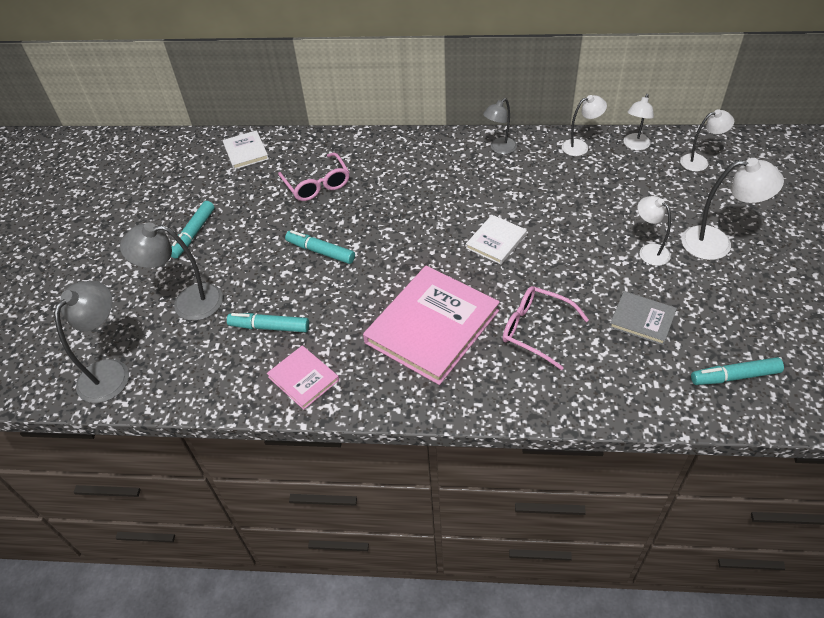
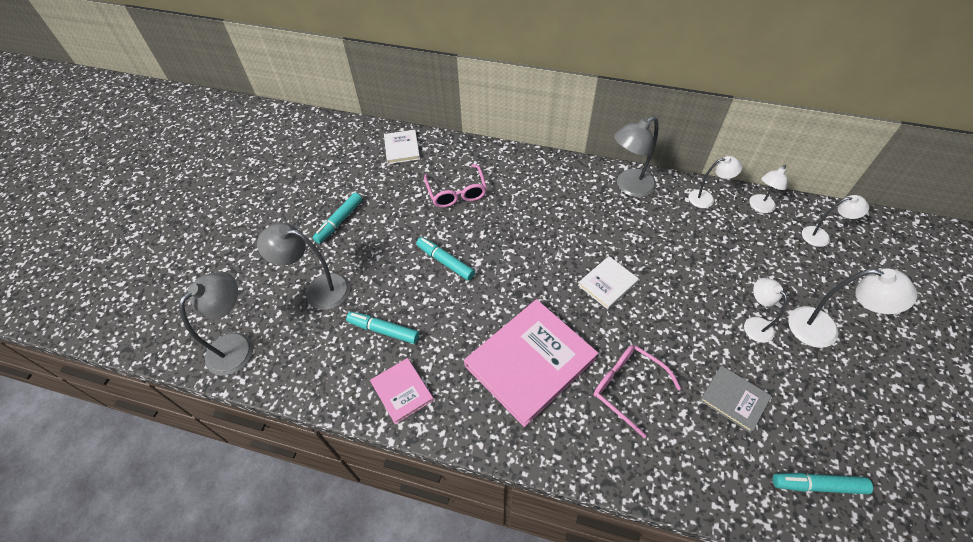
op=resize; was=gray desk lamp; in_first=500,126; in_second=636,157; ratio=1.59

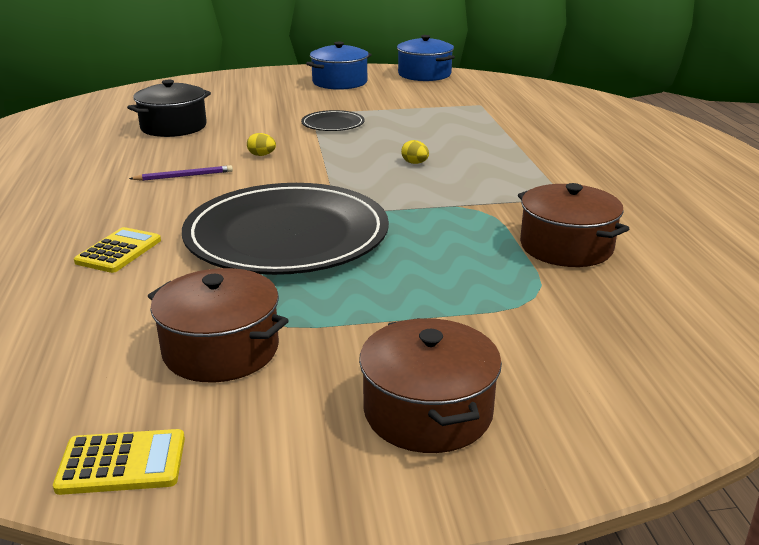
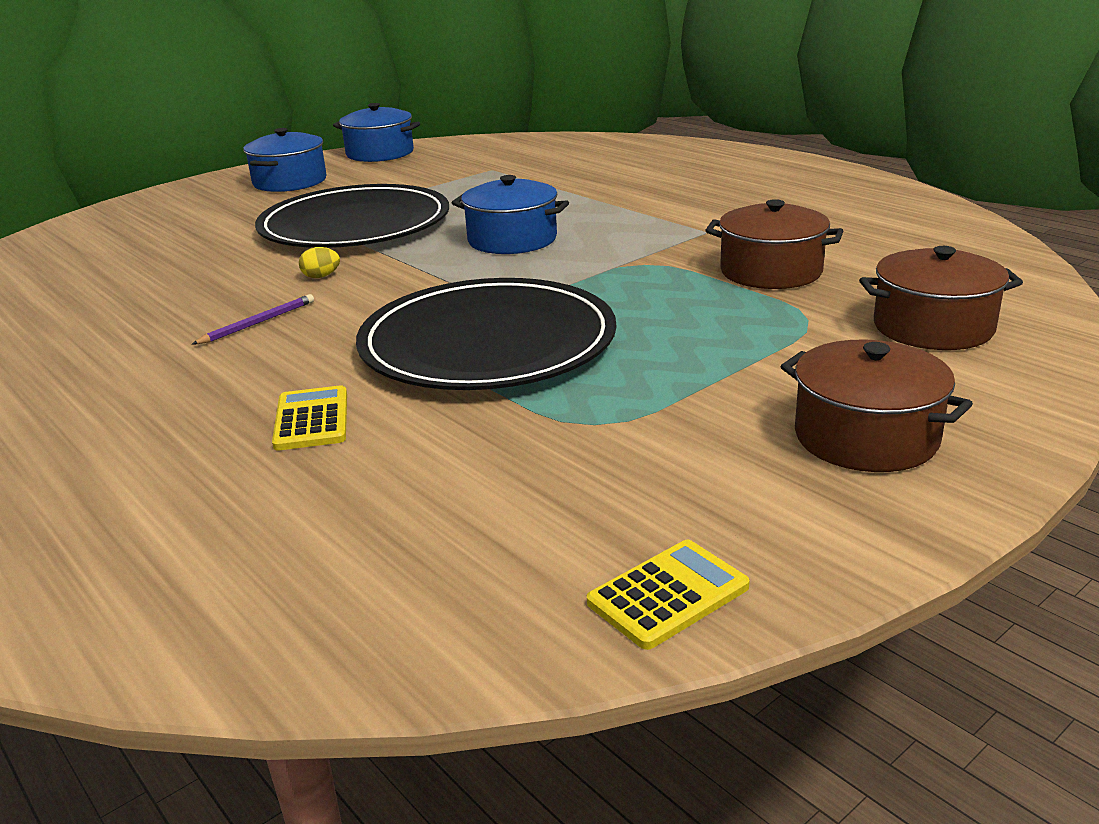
op=delete; was=jet-black cooking pot; in_first=169,108
op=resize; was=jet-black plate; in_first=333,120; in_second=352,216; ratio=2.32
op=replace; was=golden egg; now=cobalt cooking pot; in_first=415,152; in_second=510,214
op=move; was=dark brown cooking pot; in_first=218,325; in_second=941,298

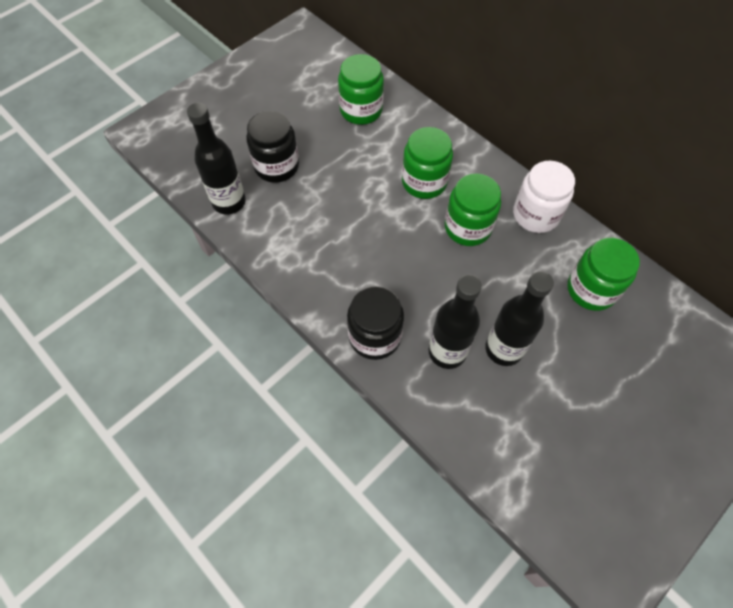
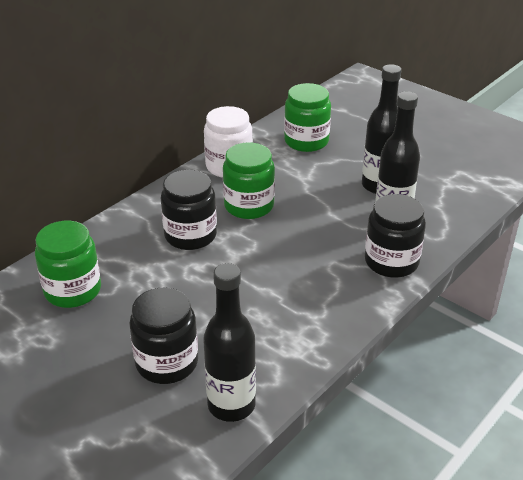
op=recolor; was=emerald jar; now=jet-black jar; in_first=427,163; in_second=189,210

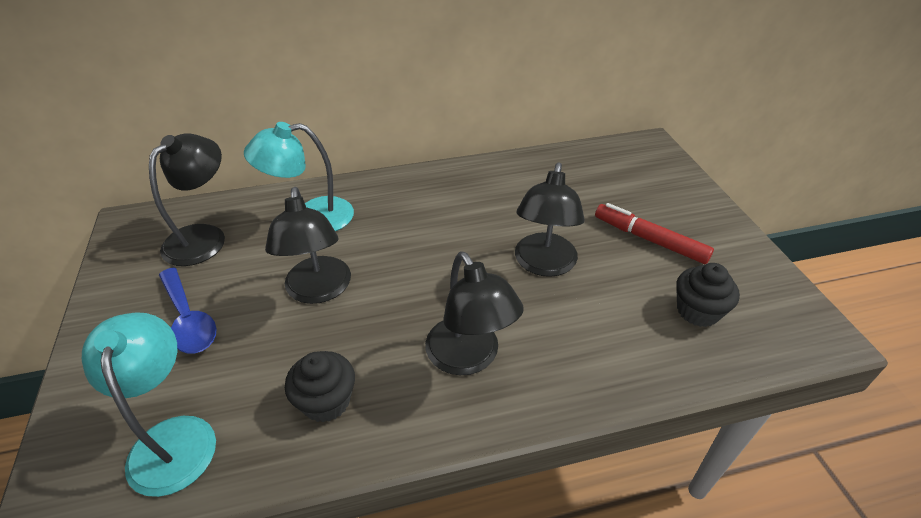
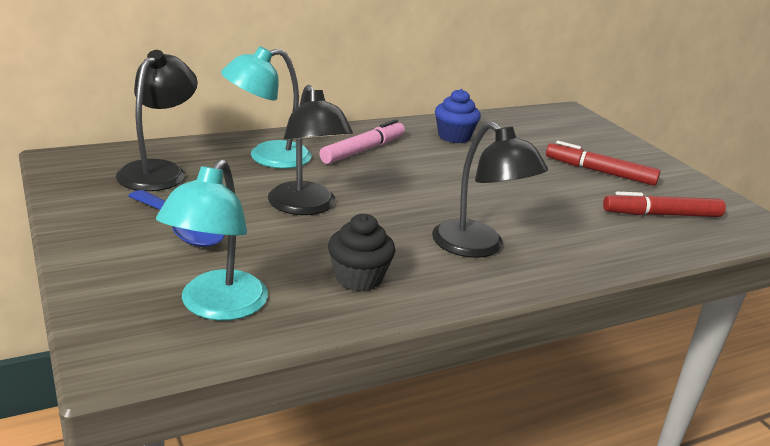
op=delete; was=jet-black desk lamp; in_first=550,219
op=replace; was=jet-black muffin; now=crimson marker; in_first=708,295; in_second=664,204
op=rotate; was=aqua desk lamp; in_first=149,404; in_second=212,240; clockwise=-135
op=insert; now=cobalt muffin; in_second=458,116
op=insert; now=pink marker; in_second=362,141

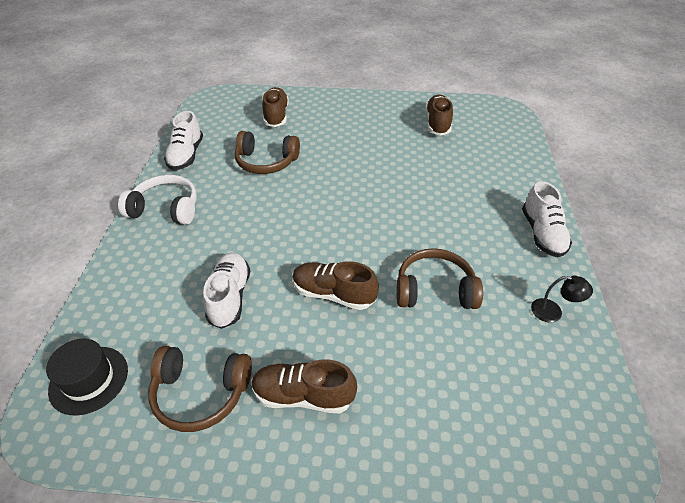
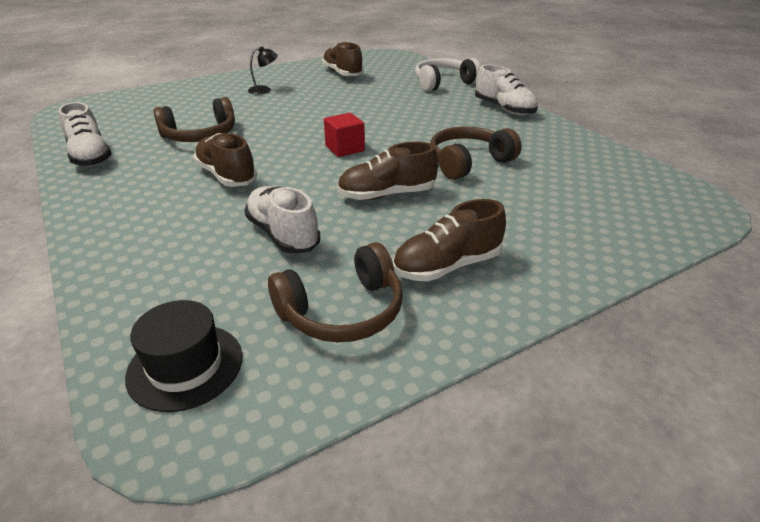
op=move; was=dark brown sneaker; in_first=275,107; in_second=225,160
op=move; was=white headset; in_first=157,200; in_second=448,74
op=move; was=jet-black desk lamp; in_first=562,298; in_second=263,70
op=insert; now=crimson block; in_second=344,135

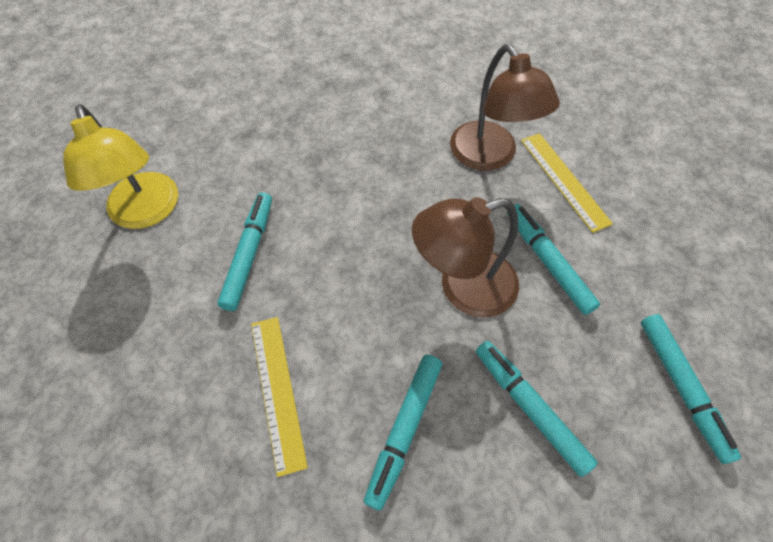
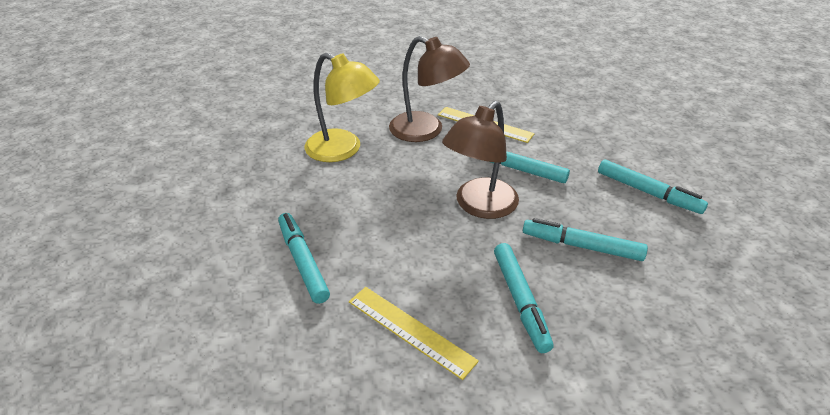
op=move; was=golden desk lamp; in_first=120,166; in_second=342,107

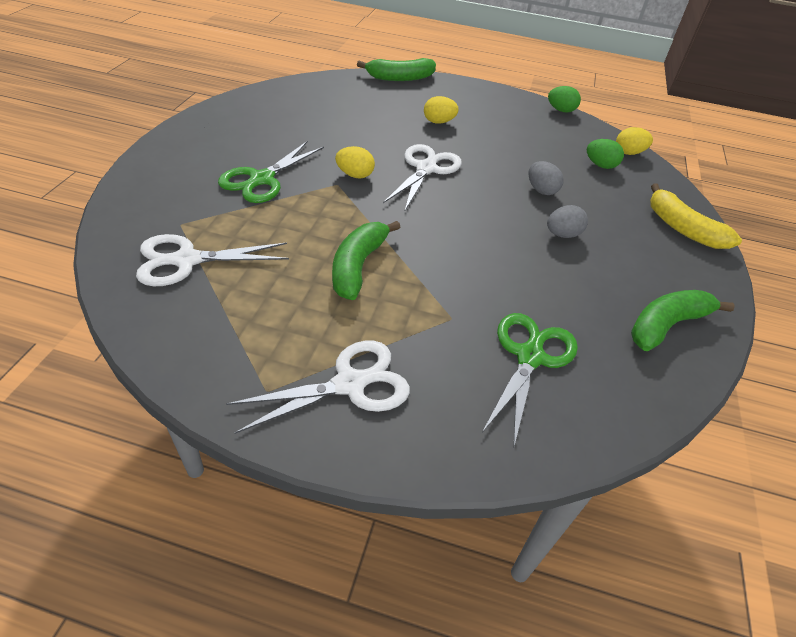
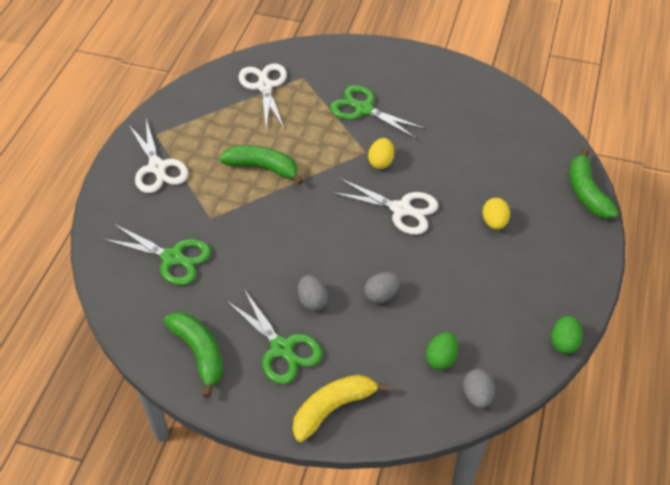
op=recolor; was=golden egg; now=gray egg; in_first=634,141; in_second=479,388
op=insert; now=emerald scissors; in_second=274,336

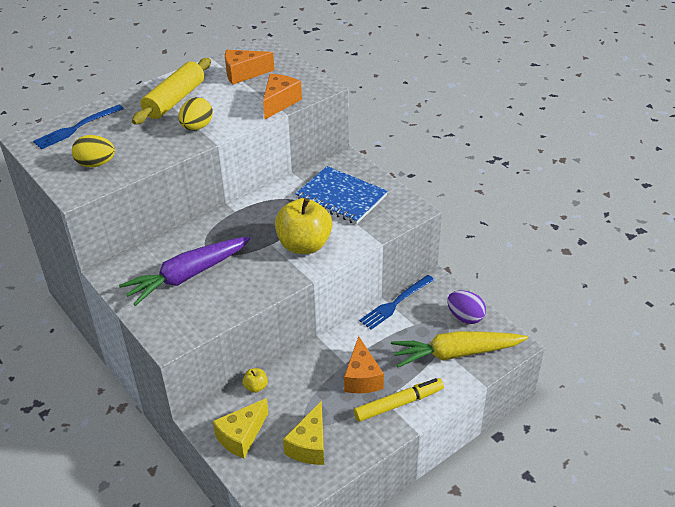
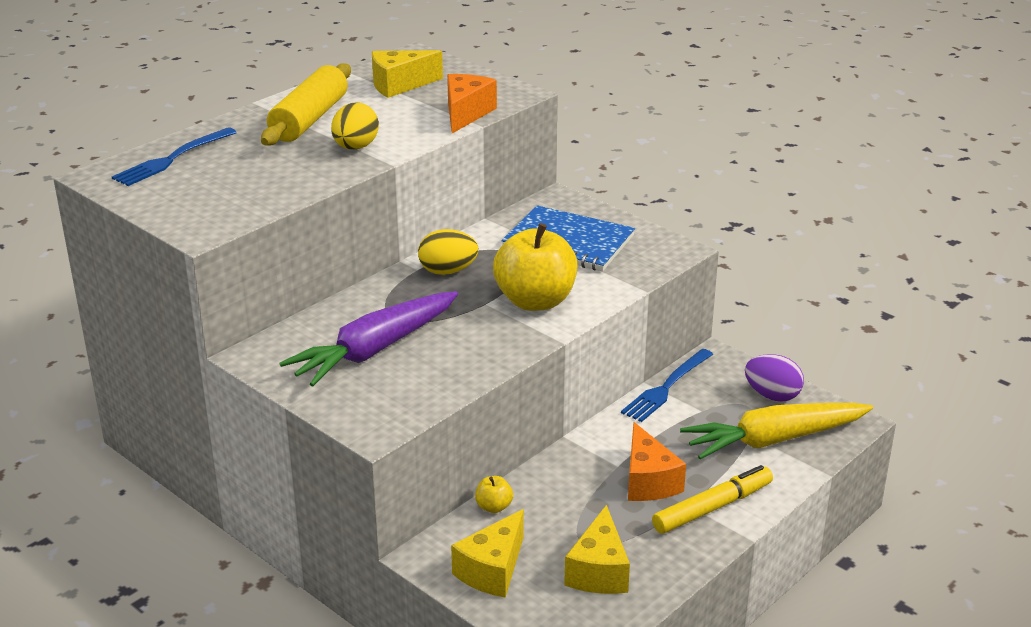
op=recolor; was=orange cheese; now=golden cheese; in_first=249,67; in_second=407,74
op=move; was=golden egg; in_first=93,151; in_second=448,252

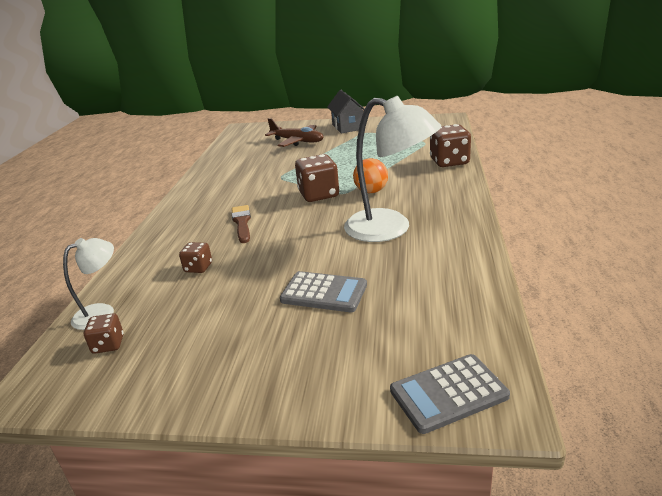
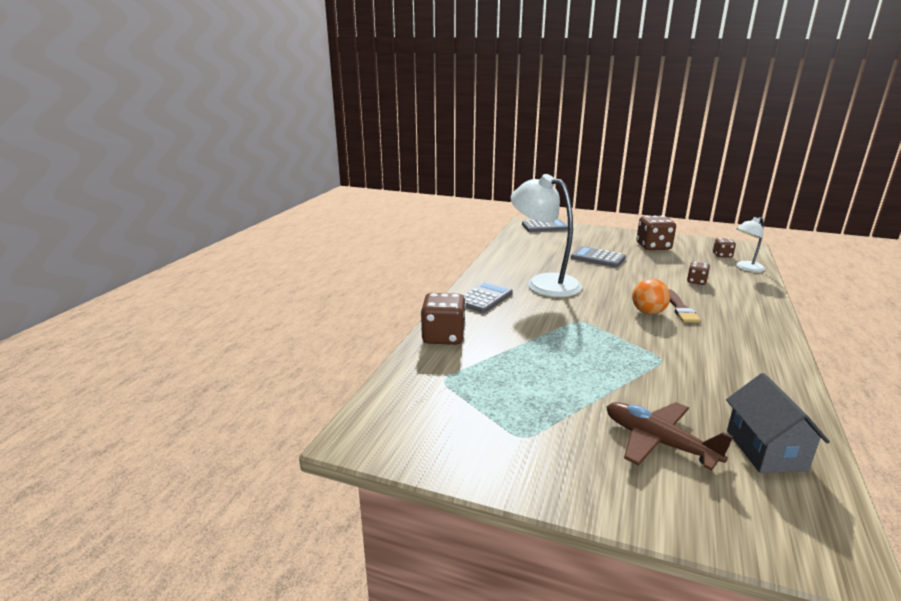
op=move; was=gray cottage; in_first=346,111; in_second=778,423
op=move; was=dark brown game die; in_first=317,178; in_second=656,232
op=move; was=orange ball; in_first=370,175; in_second=651,297
op=insert; now=gray pocket calculator; in_second=488,297

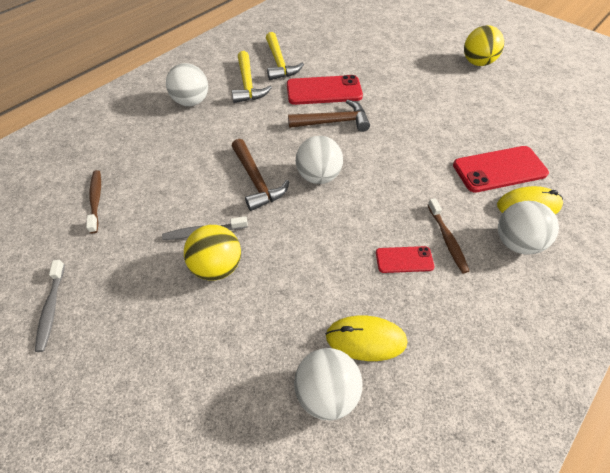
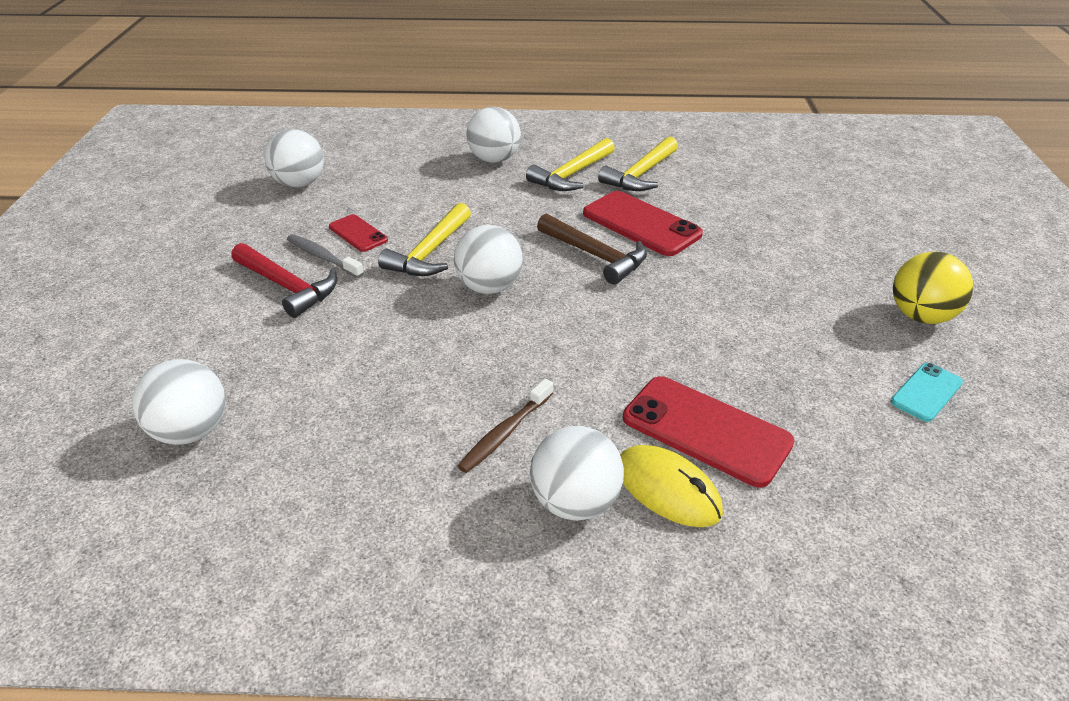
op=recolor; was=dark brown hammer; now=golden hammer; in_first=260,175; in_second=424,239
op=replace; was=dark brown tooth brush; now=white ball; in_first=93,201; in_second=294,158
op=replace; was=golden ball; now=crimson hammer; in_first=212,253; in_second=284,280
op=move; was=crimson phone; in_first=405,259; in_second=358,233
op=delete; was=gray tooth brush; in_first=50,306
op=delete; was=golden computer mouse; in_first=366,338
op=insert; now=aqua phone; in_second=927,392

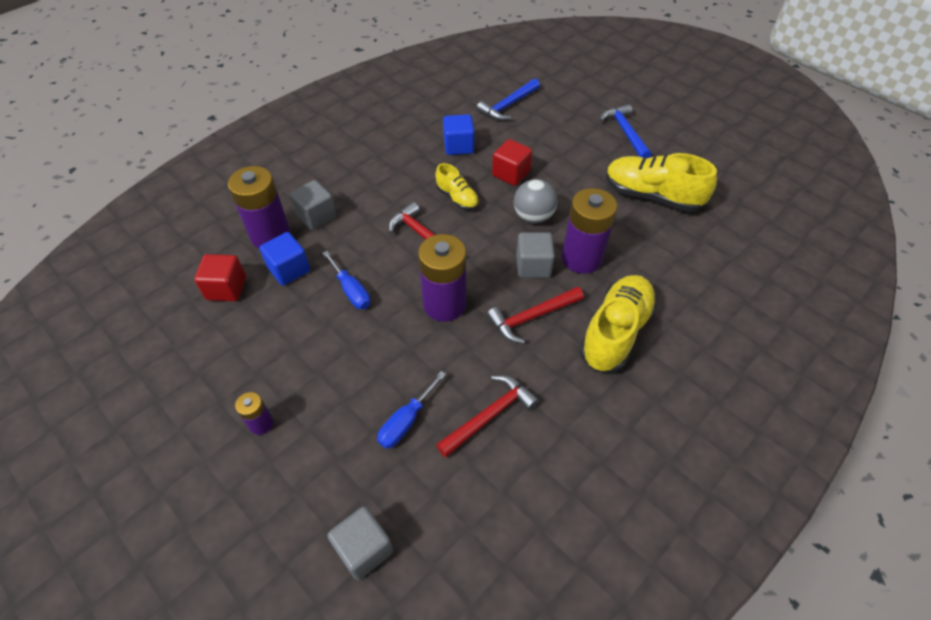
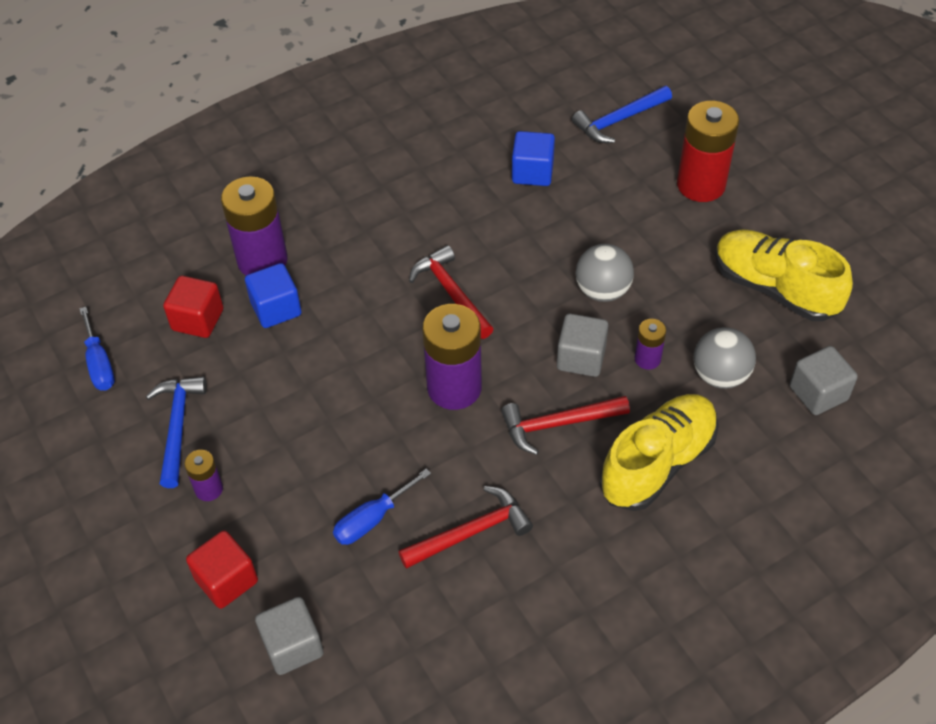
op=move; was=cobalt hammer; in_first=625,131; in_second=176,432
op=move; was=crimson block; in_first=512,162; in_second=222,569
op=delete; was=golden sneaker; in_first=457,186
op=move; was=gray block; in_first=312,205; in_second=824,380
op=resize; was=violet AA battery; in_first=589,231; in_second=650,344; ratio=0.49
op=move; was=cobalt screwdriver; in_first=346,280; in_second=97,348
op=insert; now=crimson AA battery; in_second=708,151
op=insert; now=gray ball; in_second=724,358

